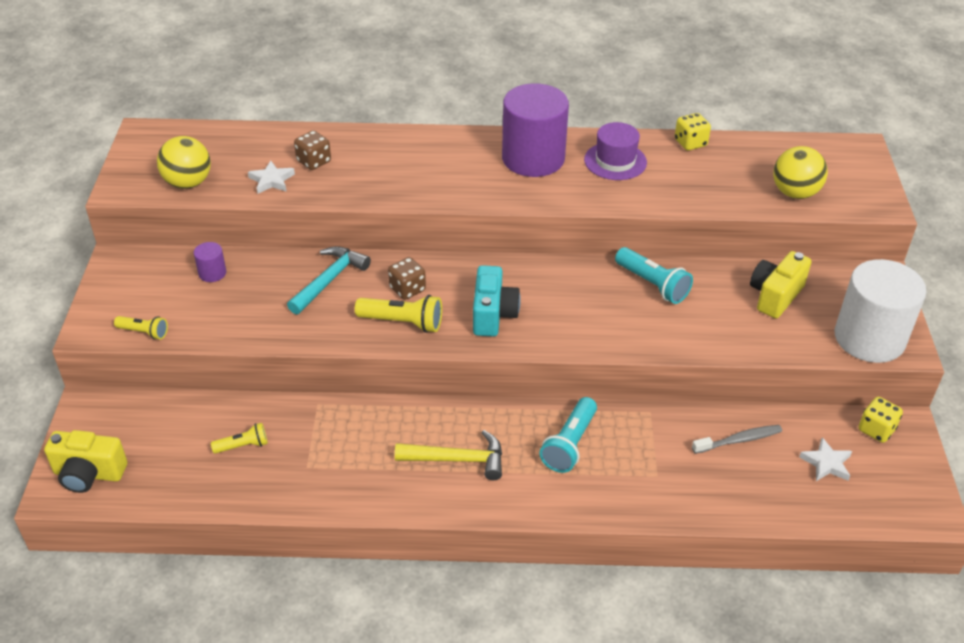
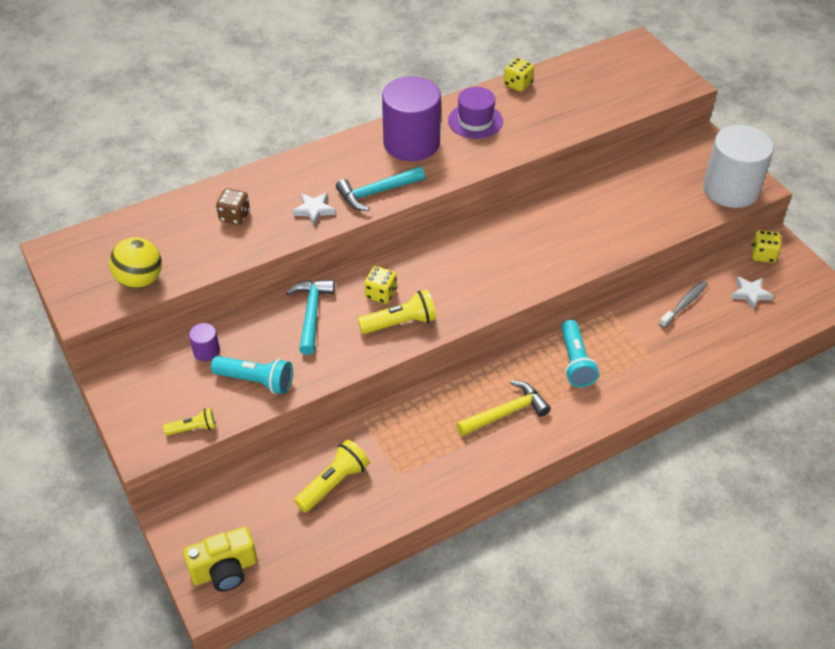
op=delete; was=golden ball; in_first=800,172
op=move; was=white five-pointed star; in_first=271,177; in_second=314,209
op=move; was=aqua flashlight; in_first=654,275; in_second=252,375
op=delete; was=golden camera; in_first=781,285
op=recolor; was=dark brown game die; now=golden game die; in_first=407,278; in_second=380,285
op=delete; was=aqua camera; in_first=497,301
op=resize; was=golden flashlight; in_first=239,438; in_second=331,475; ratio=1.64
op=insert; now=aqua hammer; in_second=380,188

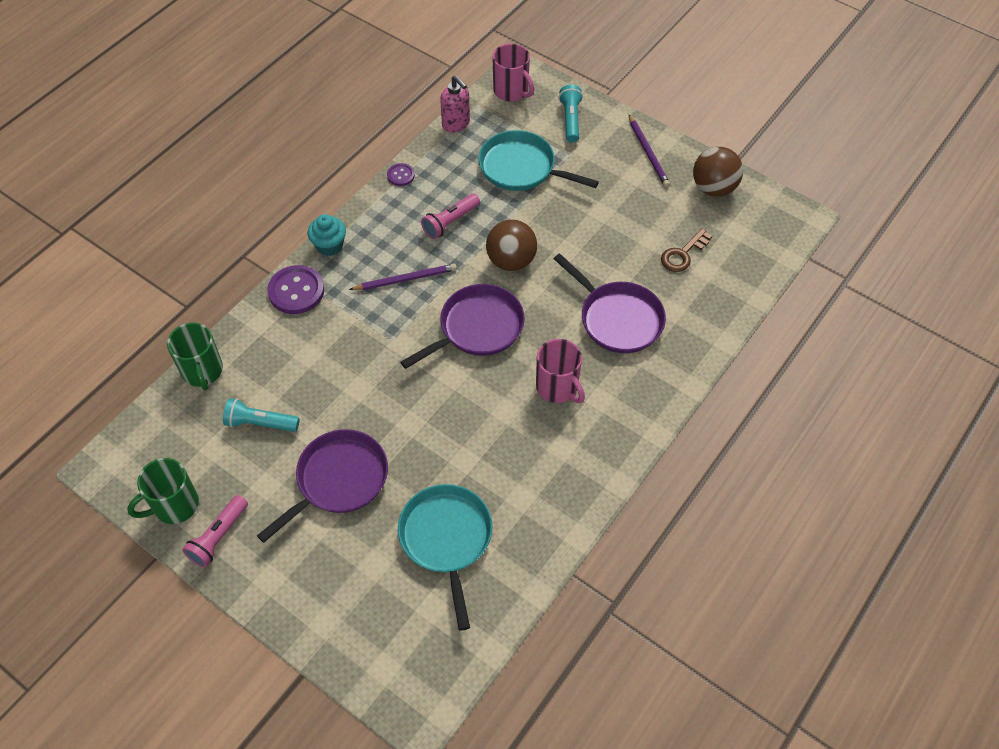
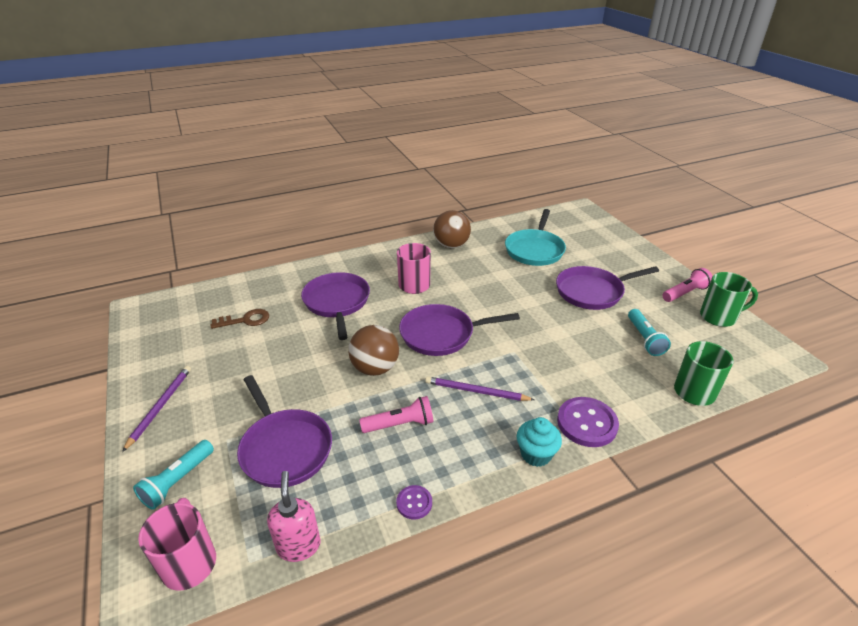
op=recolor; was=aqua frying pan; now=violet frying pan; in_first=539,160; in_second=284,431
op=move; was=dark brown ball; in_first=718,172; in_second=452,229
op=rotate; was=aqua flashlight; in_first=261,415; in_second=649,332; clockwise=45

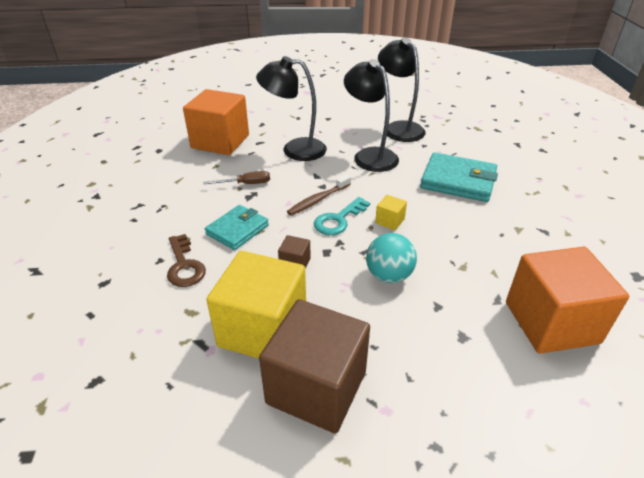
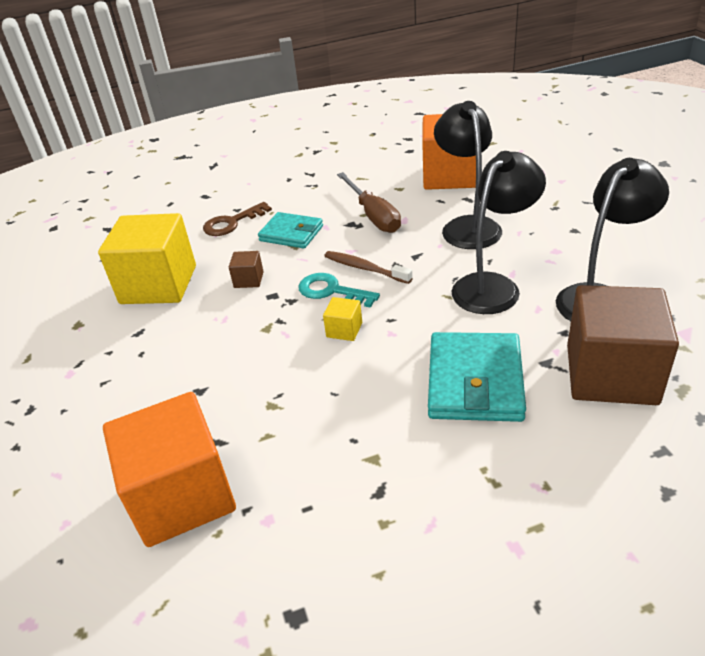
op=resize; was=dark brown screwdriver; in_first=236,177; in_second=369,202; ratio=1.63
op=delete; was=aqua ball; in_first=391,258
op=move; was=dark brown block; in_first=314,366; in_second=623,345

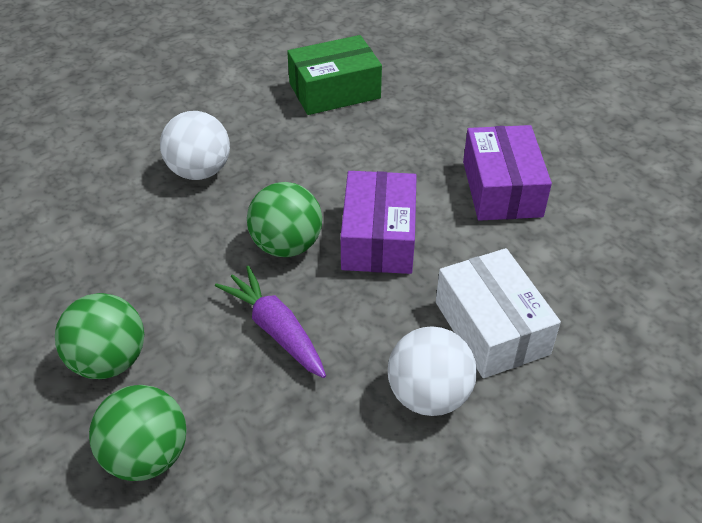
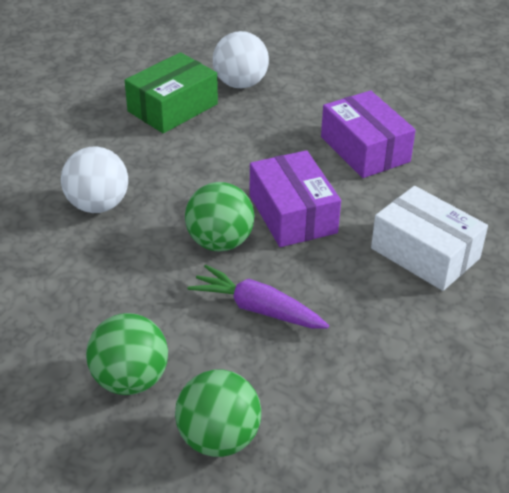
op=move; was=white ball; in_first=432,371; in_second=241,59

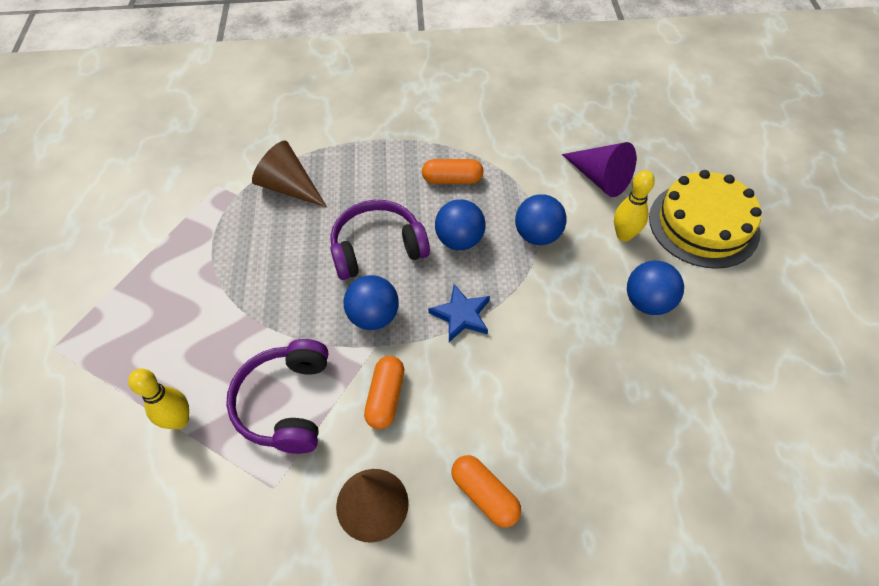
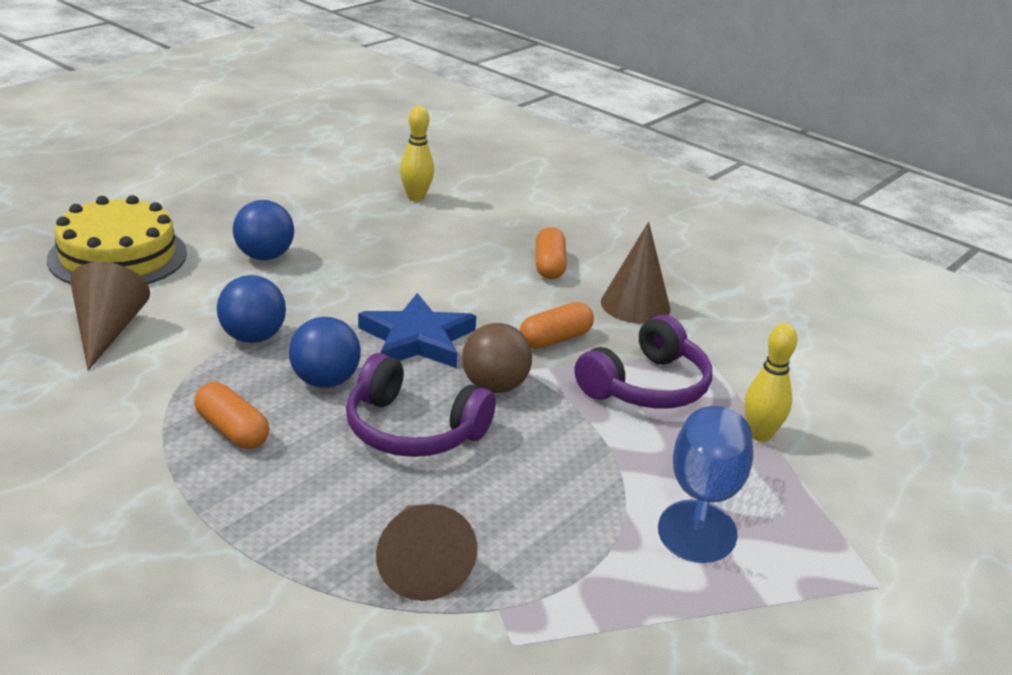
op=recolor; was=violet solid cone; now=dark brown solid cone; in_first=599,169; in_second=110,316
op=move; was=golden bowling pin; in_first=634,206; in_second=417,153
op=recolor; was=cobalt ball; now=dark brown ball; in_first=371,302; in_second=497,358
op=resize; was=cobalt five-pointed star; in_first=459,313; in_second=417,330; ratio=1.52
op=insert; now=cobalt chalice; in_second=705,484

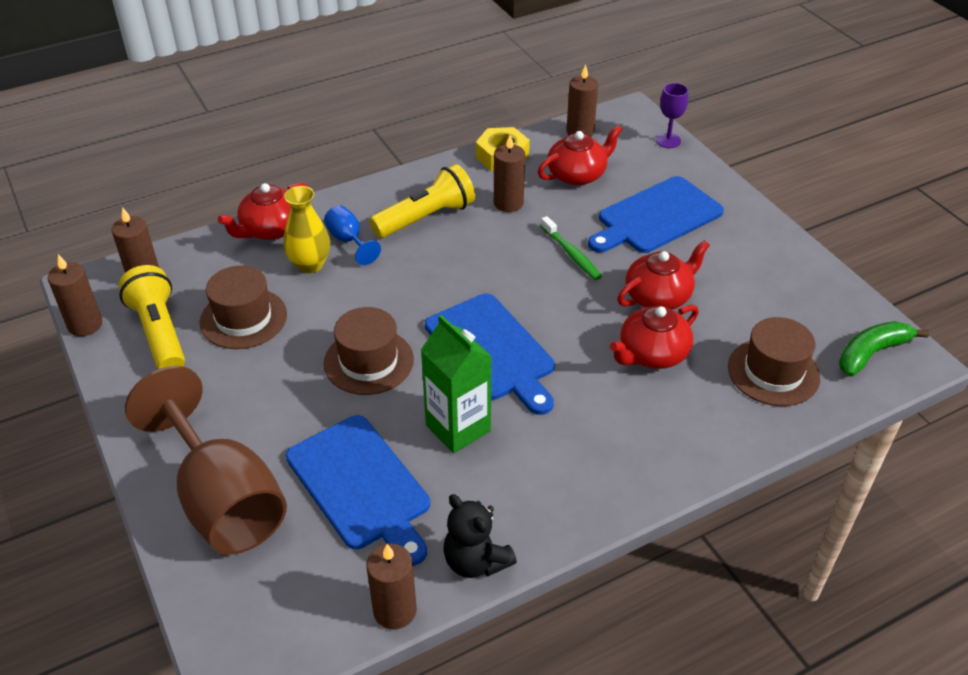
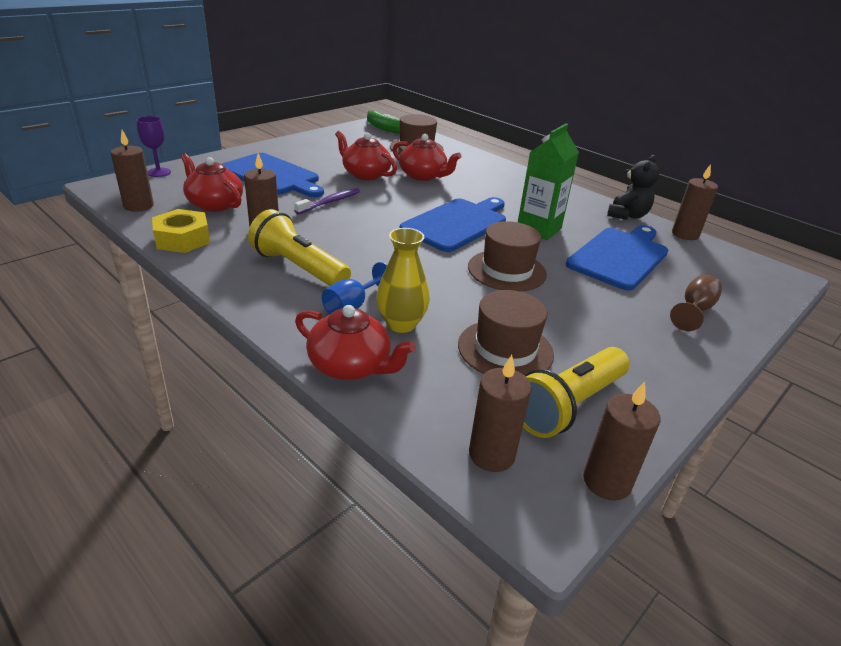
op=recolor; was=emerald tooth brush; now=violet tooth brush; in_first=571,248; in_second=327,201
op=resize; was=dark brown chalice; in_first=206,460; in_second=696,302; ratio=0.43

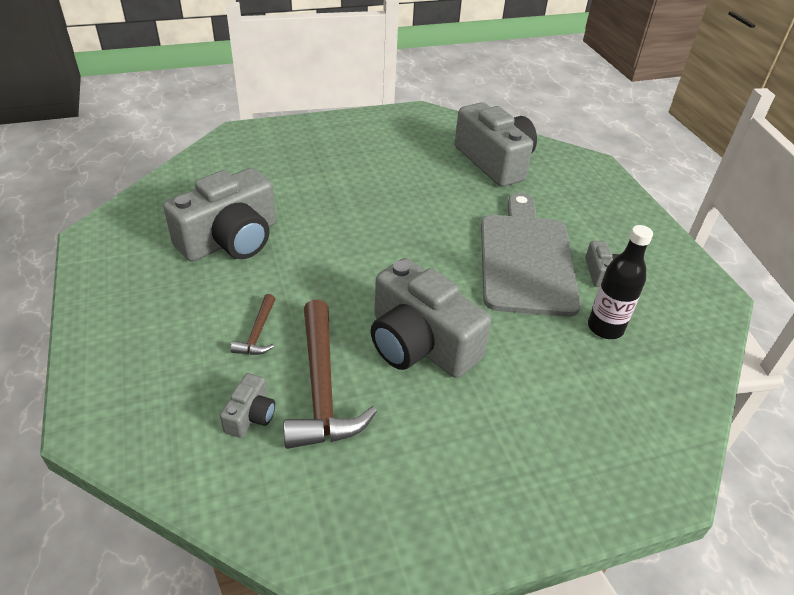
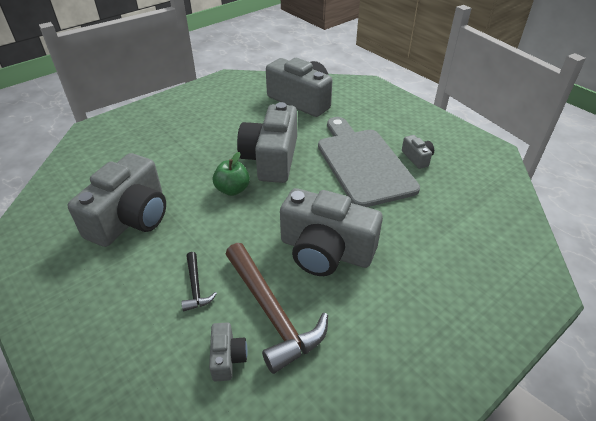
op=delete; was=jet-black flask; in_first=620,282
op=recolor; was=dark brown hammer; now=jet-black hammer; in_first=253,324; in_second=199,281
op=insert; now=gray camera; in_second=267,142
op=insert; now=emerald apple fruit; in_second=231,174

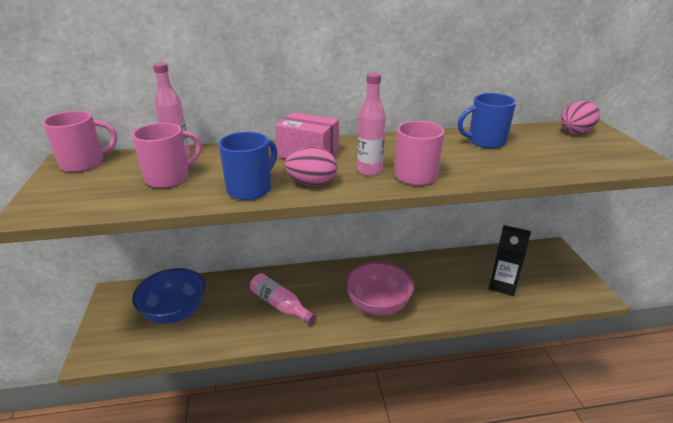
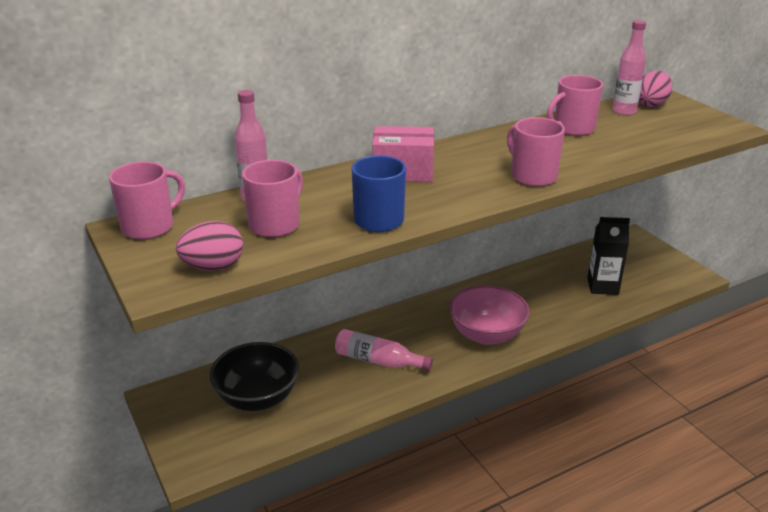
op=move; was=pink flask; in_first=371,124; in_second=629,67
op=recolor; was=cobalt tea mug; now=pink tea mug; in_first=486,121; in_second=575,105
op=move; was=pink egg; in_first=311,166; in_second=209,246
op=recolor; was=cobalt serving bowl; now=jet-black serving bowl; in_first=169,296; in_second=254,376

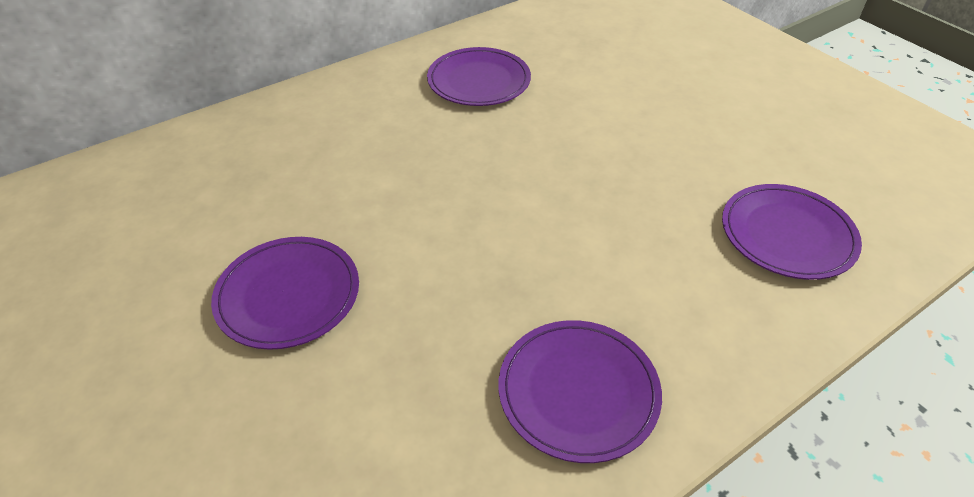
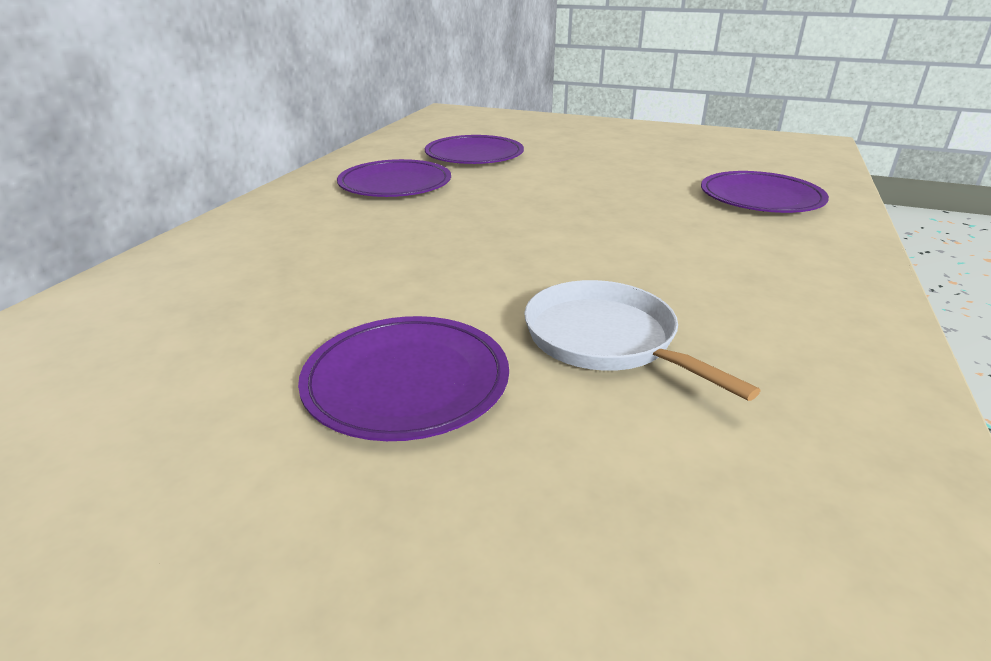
op=move; was=violet plate; in_first=580,391; in_second=474,149
op=insert; now=white frying pan; in_second=642,340

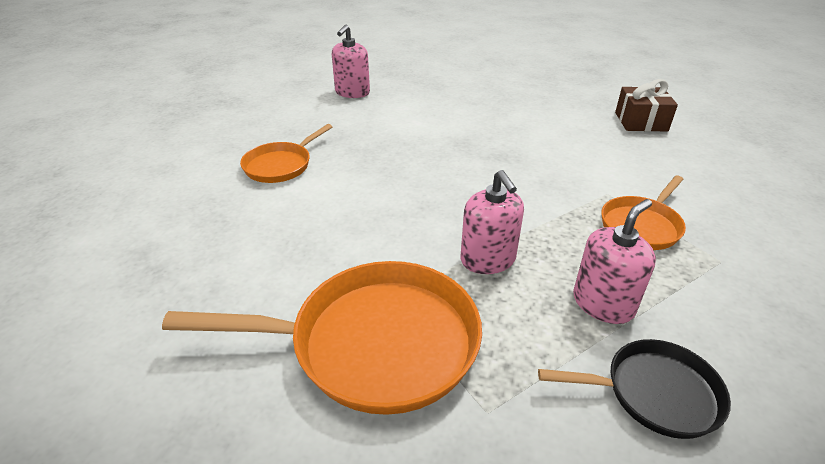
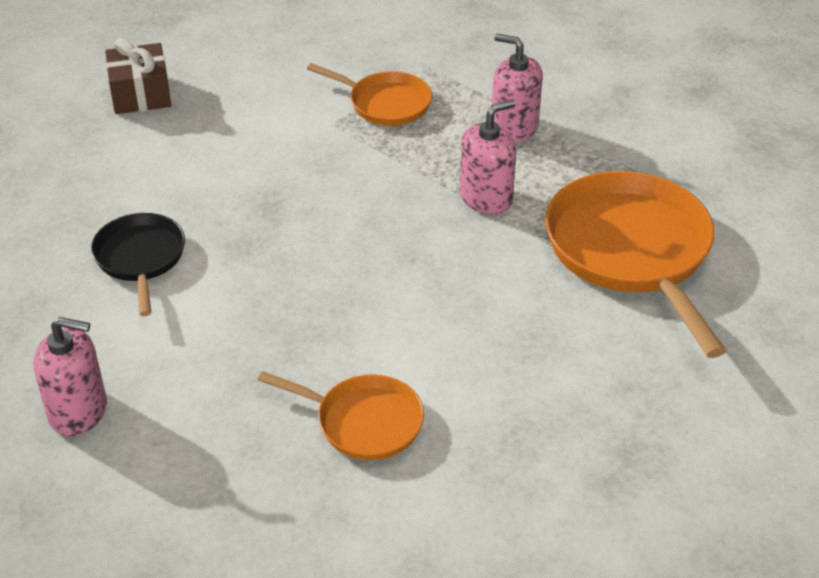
op=move; was=jet-black frying pan; in_first=634,389; in_second=138,264

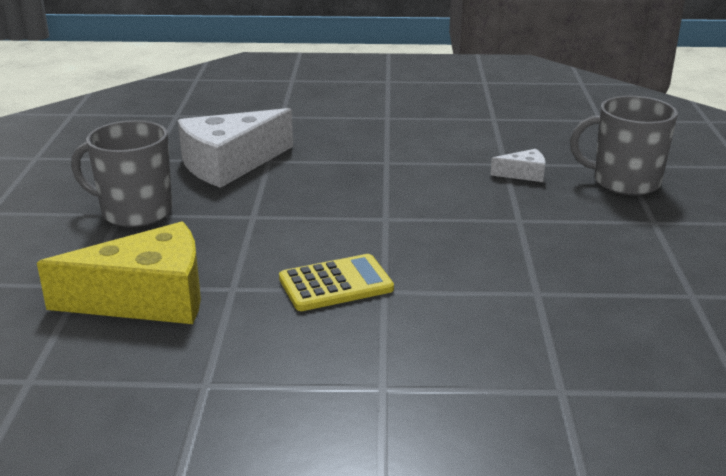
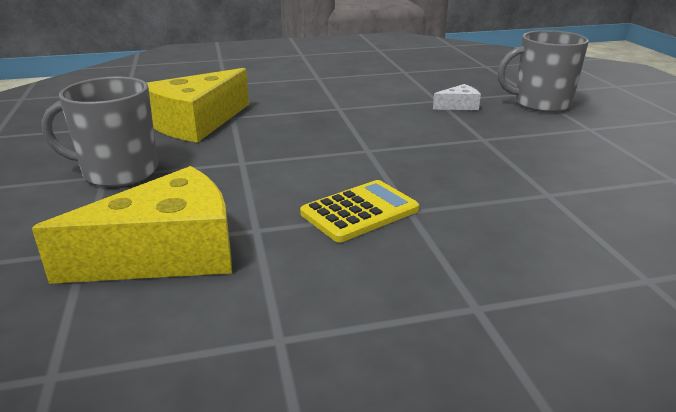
op=recolor; was=white cheese; now=golden cheese; in_first=235,148; in_second=198,105

